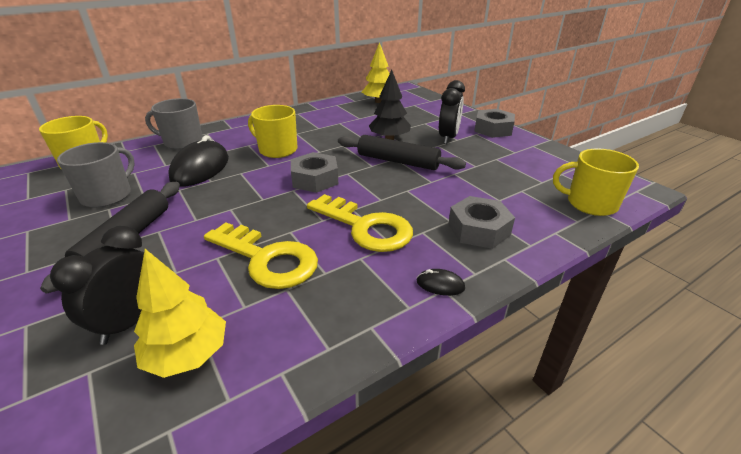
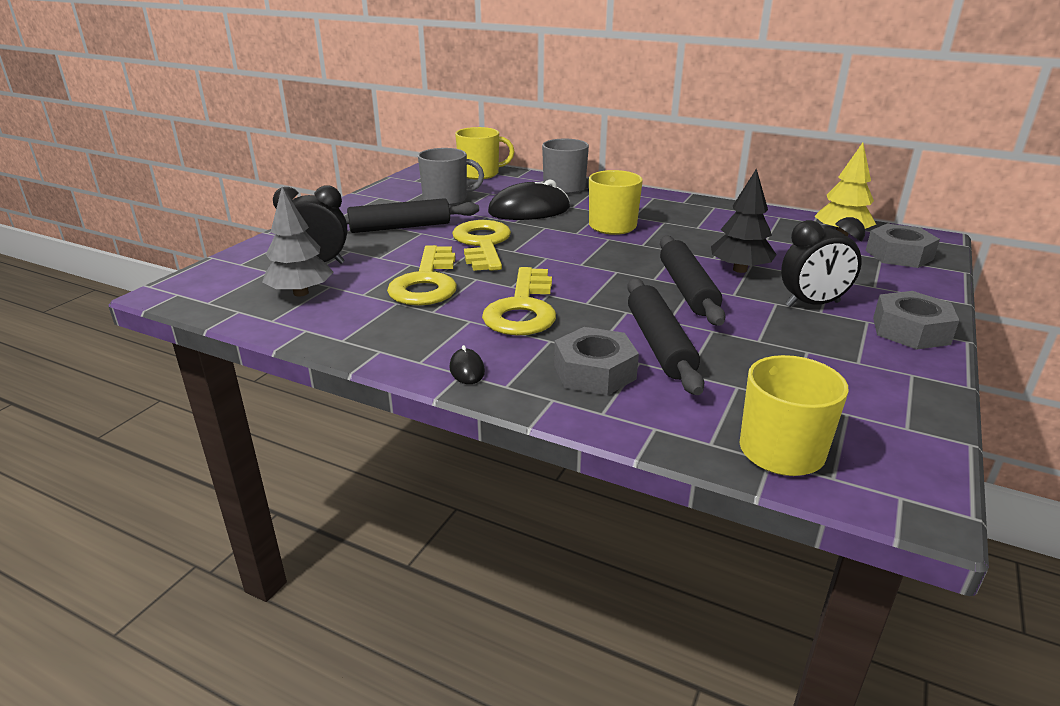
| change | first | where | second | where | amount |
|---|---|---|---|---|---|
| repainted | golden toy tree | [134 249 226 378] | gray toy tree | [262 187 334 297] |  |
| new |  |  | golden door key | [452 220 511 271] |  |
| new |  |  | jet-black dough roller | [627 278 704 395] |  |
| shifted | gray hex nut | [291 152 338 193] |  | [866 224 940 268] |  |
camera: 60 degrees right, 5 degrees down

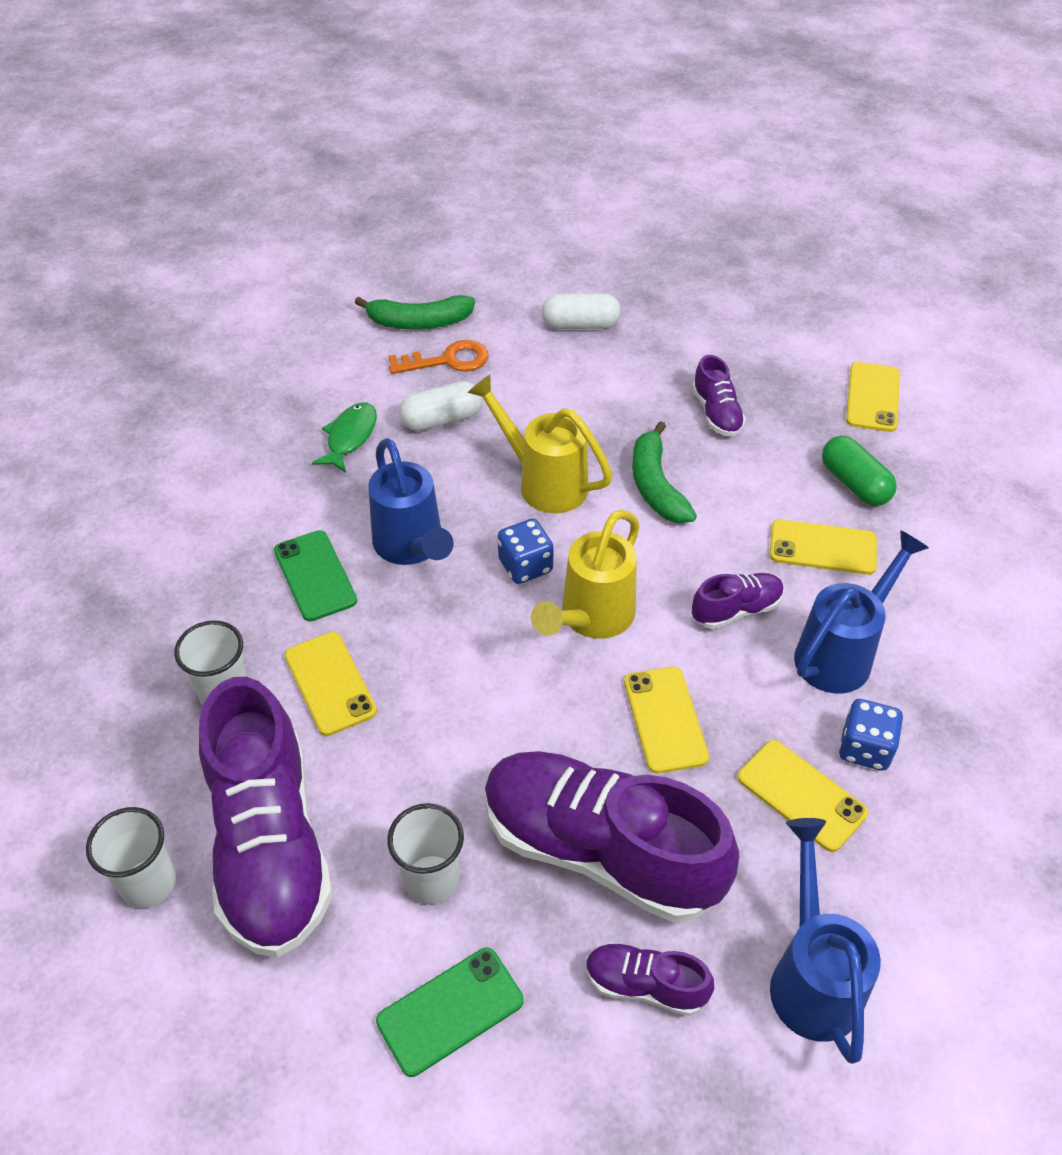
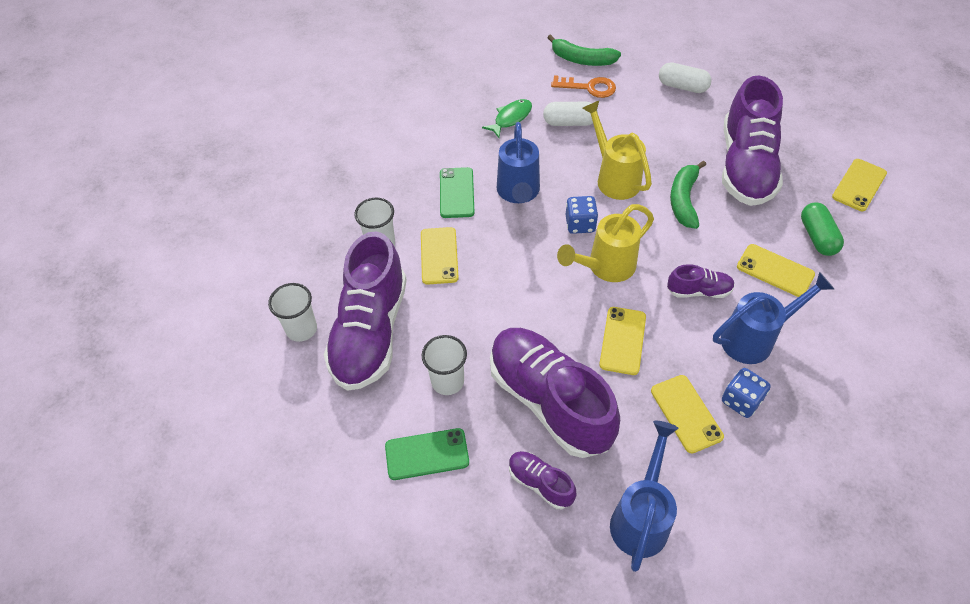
| change | first | where | second | where | amount |
|---|---|---|---|---|---|
| scaled | violet sneaker | [692 355 746 437] |  | [722 76 783 206] | x2.22 |
camera: 25 degrees right, 5 degrees up

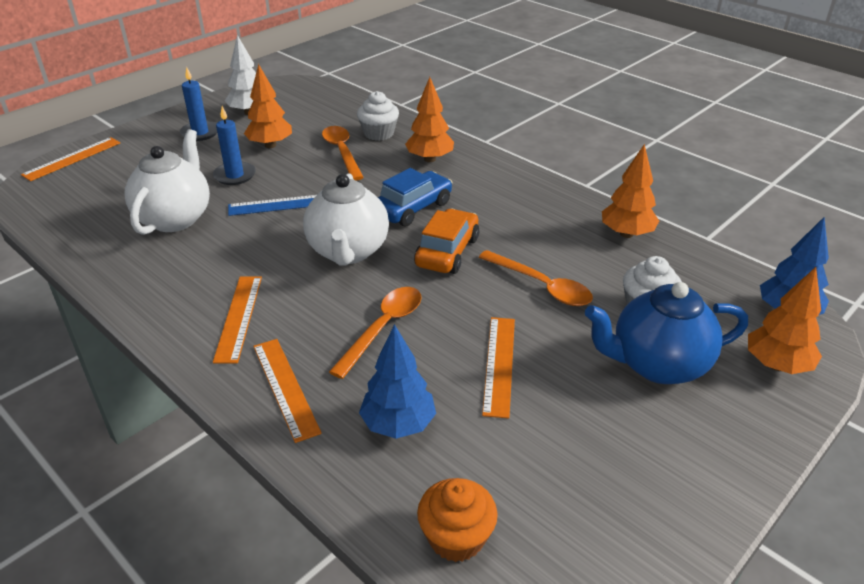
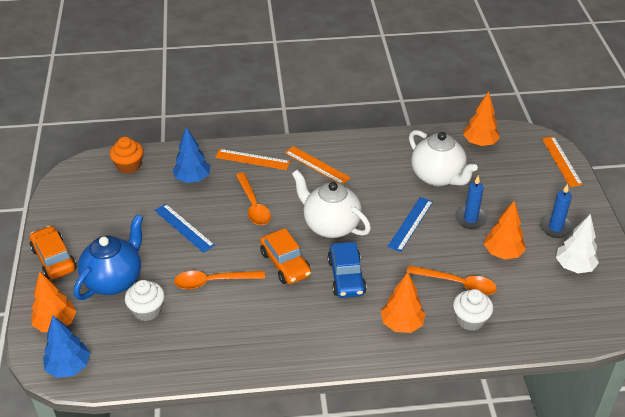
| change | first | where | second | where | amount |
|---|---|---|---|---|---|
| new |  |  | orange automobile | [30 226 76 279] |  |
| repainted | orange ruler | [482 317 515 419] | cobalt ruler | [154 204 215 253] |  |
| shifted | orange toy tree | [602 144 659 238] |  | [463 91 500 146] |  |
camera: 130 degrees right, 5 degrees up

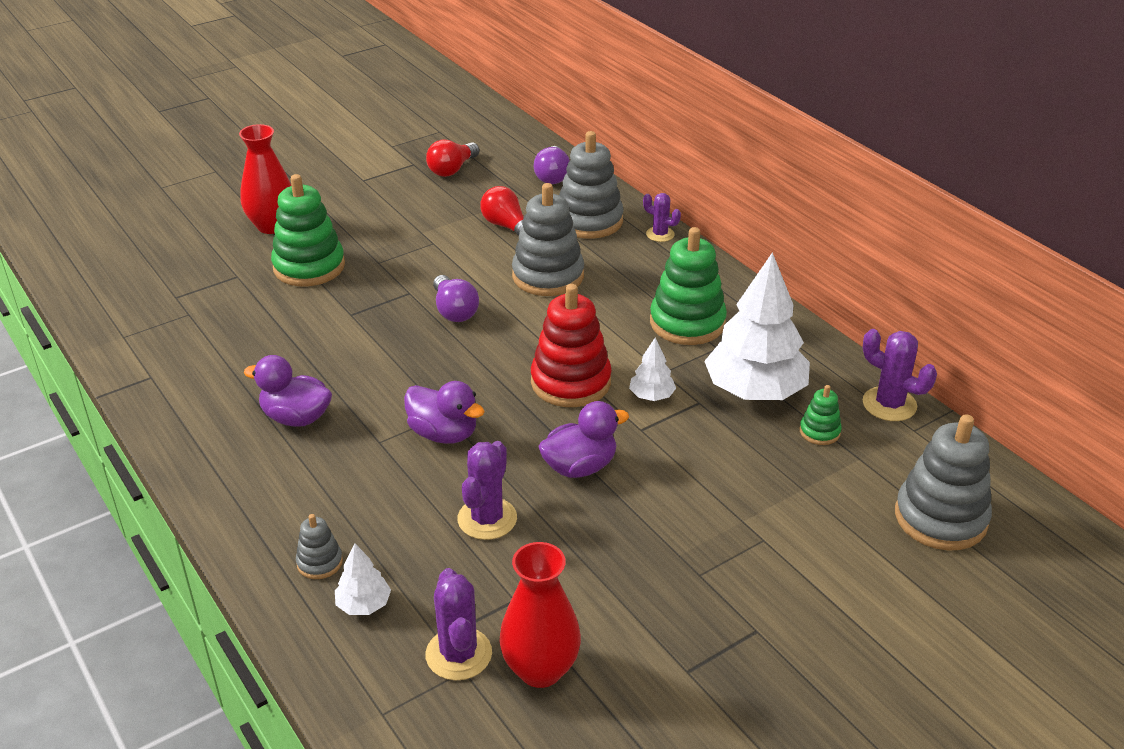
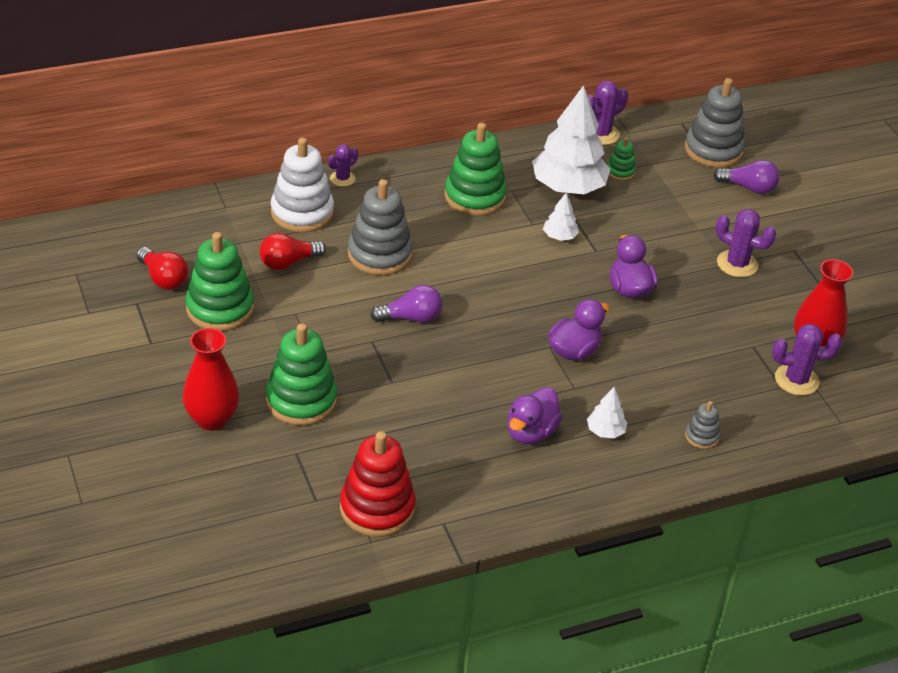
| change | first | where | second | where | amount |
|---|---|---|---|---|---|
| new |  |  | emerald ring stacker | [186 232 254 331] |  |
| repainted | gray ring stacker | [559 131 624 239] | snow-white ring stacker | [271 137 334 232] |  |
| shifted | crimson ring stacker | [531 284 612 407] |  | [340 431 416 537] |  |
| shifted | snow-white toy tree | [335 543 391 615] |  | [587 387 627 438] |  |
| shifted | violet light bulb | [534 146 570 184] |  | [713 160 780 194] |  |
| shifted | violet saguaro cactus | [458 441 517 540] |  | [716 209 776 277] |  |
camera: 80 degrees left, 5 degrees up

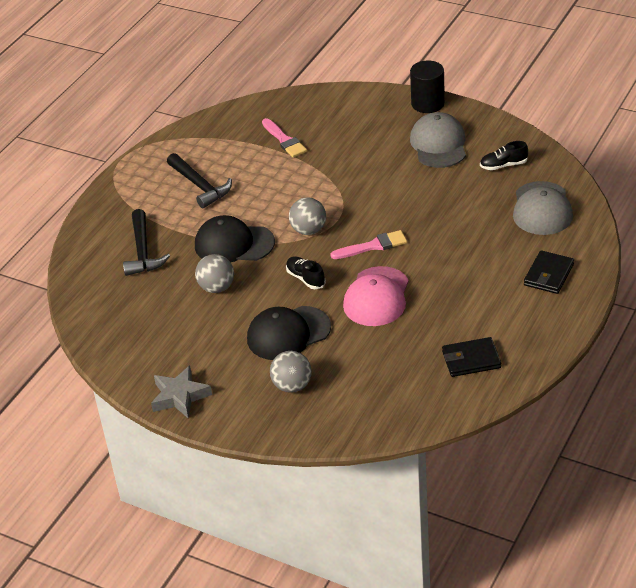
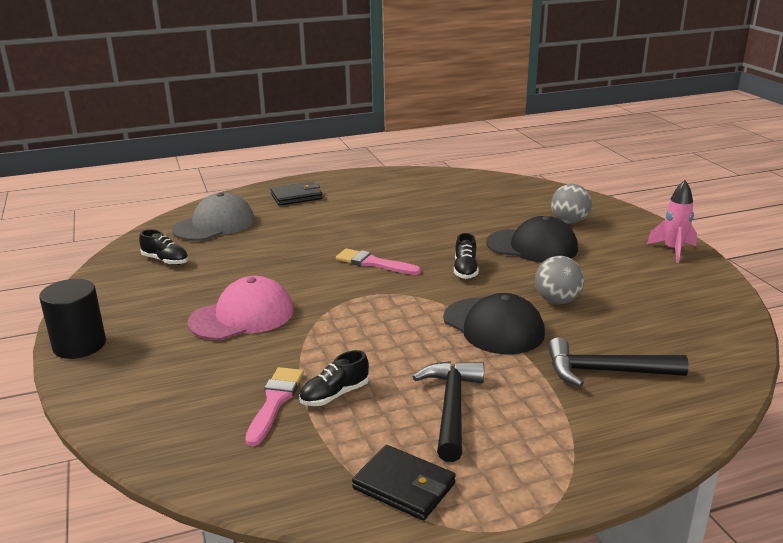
| change | first | where | second | where | amount |
|---|---|---|---|---|---|
| shifted | pink cap | [343 266 409 326] |  | [188 276 294 340] |  |
| new |  |  | jet-black sneaker | [299 350 369 406] |  |
| shifted | jet-black billfold | [442 337 501 377] |  | [352 445 456 521] |  |
| rotated | jet-black claw hammer | [123 209 170 276] |  | [548 337 689 387] | 120 degrees counterclockwise |
| swapped | gray star | [151 365 212 418] | pink spaceship | [647 180 697 263] |  |
| gone | gray play ball | [289 197 326 235] |  |  |  |
| gone | gray cap | [410 112 466 168] |  |  |  |
camera: 140 degrees left, 15 degrees down

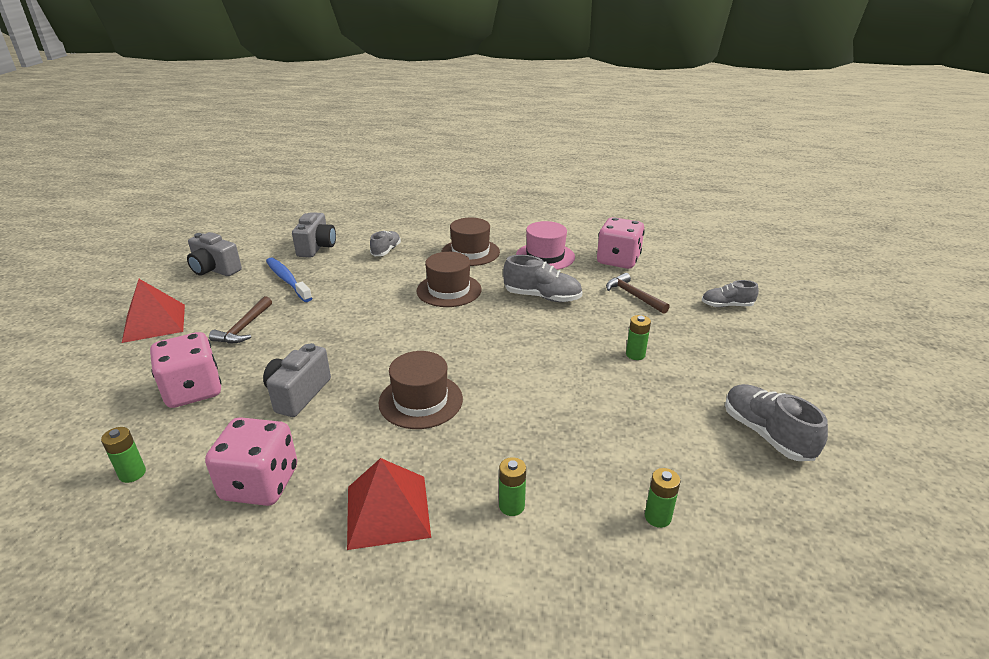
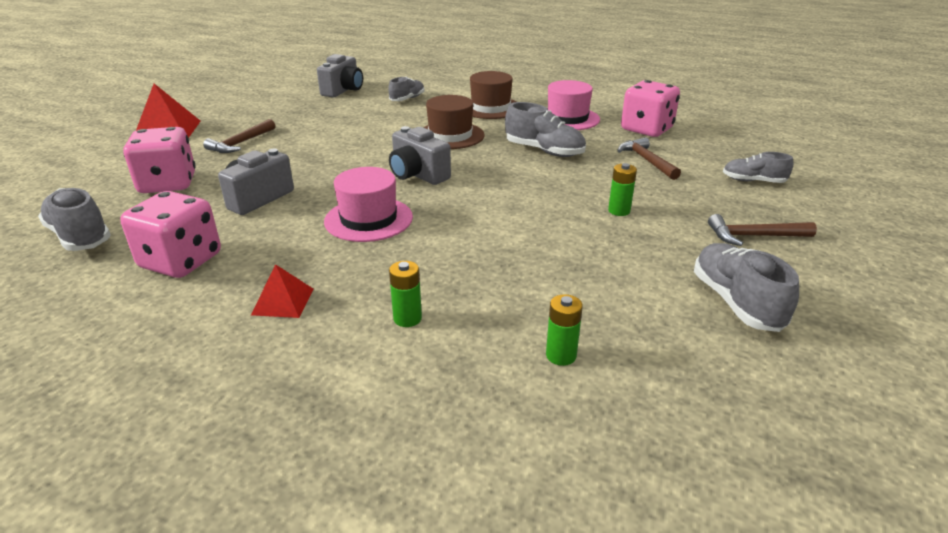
| change | first | where | second | where | amount |
|---|---|---|---|---|---|
| swapped | emerald battery | [101 427 146 483] | gray sneaker | [38 188 111 251] |  |
| scaled | crimson solid pyramid | [347 458 431 550] |  | [251 264 314 318] | x0.58 |
| repainted | dark brown hat | [378 351 463 429] | pink hat | [324 167 413 242] |  |
| shifted | gray compact camera | [187 232 242 276] |  | [389 126 451 185] |  |
| new |  |  | dark brown claw hammer | [708 214 817 246] |  |
| gone | cobalt dental brush | [266 258 312 302] |  |  |  |
camera: 15 degrees right, 0 degrees up

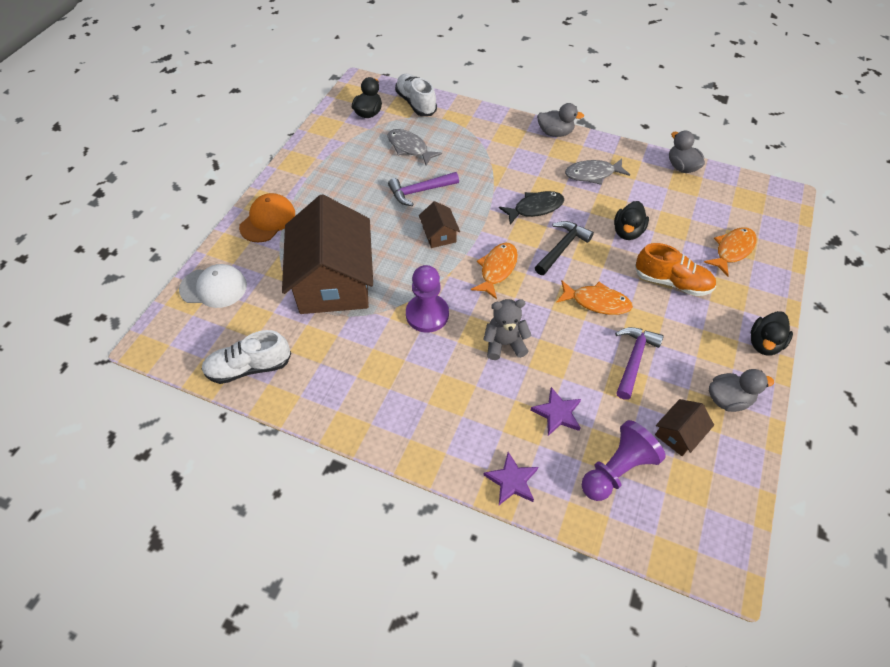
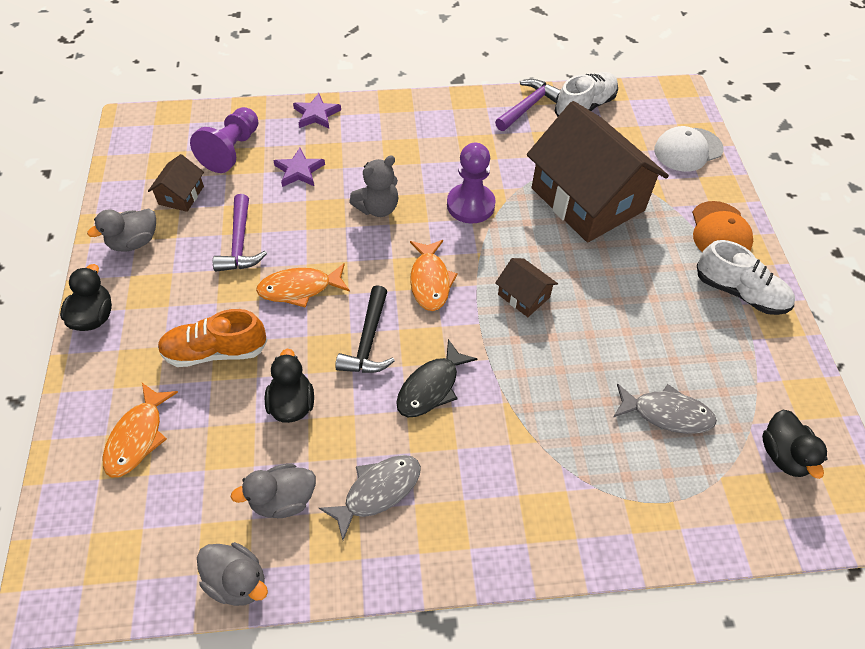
| change | first | where | second | where | amount |
|---|---|---|---|---|---|
| shifted | gray duck | [537 103 584 137] |  | [230 464 316 518] |  |
| shifted | violet claw hammer | [388 172 459 206] |  | [495 79 561 131] |  |
| shifted | snow-white sneaker | [395 74 437 116] |  | [697 240 795 315] |  |
camera: 150 degrees right, 0 degrees up

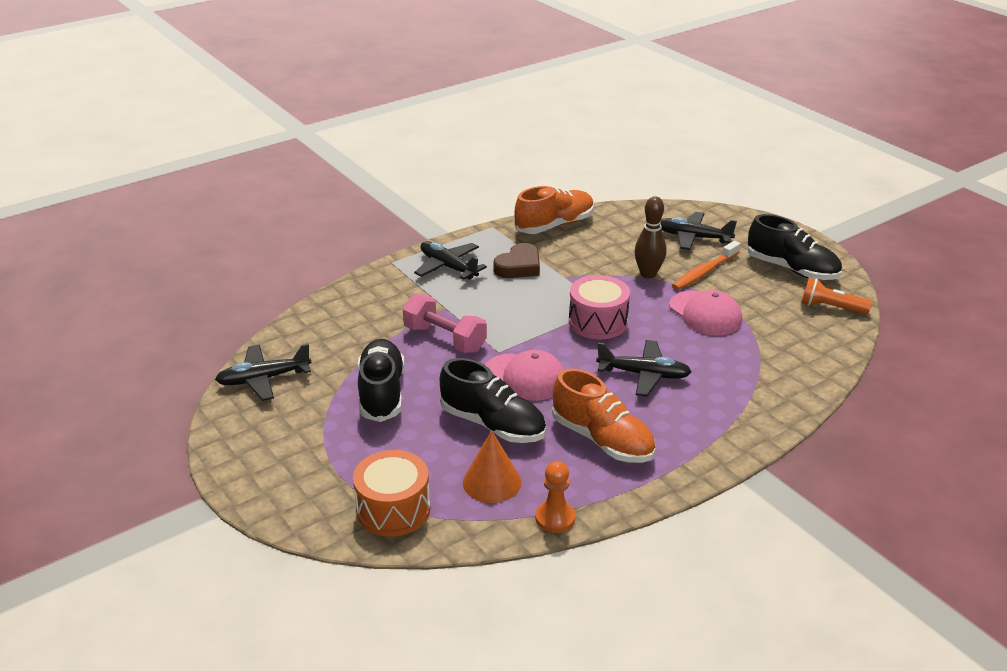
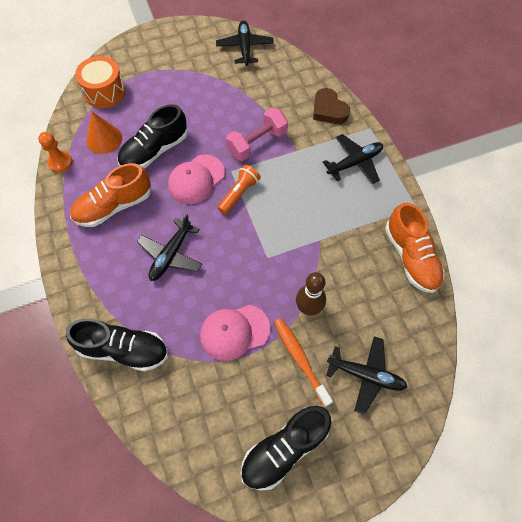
| change | first | where | second | where | amount |
|---|---|---|---|---|---|
| shifted | jet-black sneaker | [358 339 404 422] |  | [66 318 168 372] |  |
| shifted | orange torch | [801 278 872 314] |  | [217 165 261 214] |  |
| shifted | dark brown heart | [494 243 540 278] |  | [313 88 350 124] |  |
| rotated | jet-black toy plane | [660 212 737 250] |  | [326 336 407 415] | 75 degrees clockwise |
| gone | pink drum | [569 275 630 339] |  |  |  |
camera: 105 degrees right, 30 degrees up

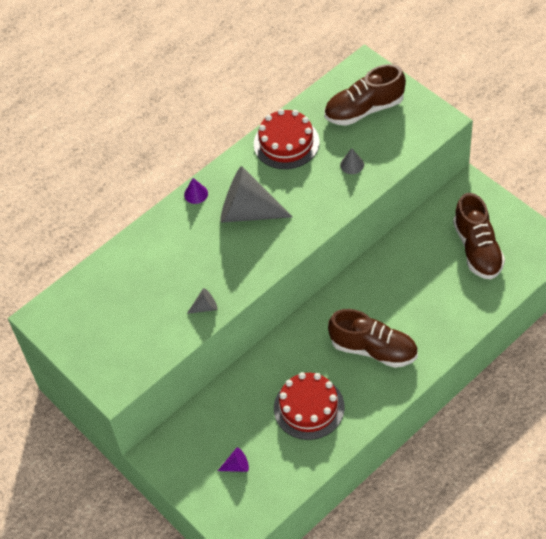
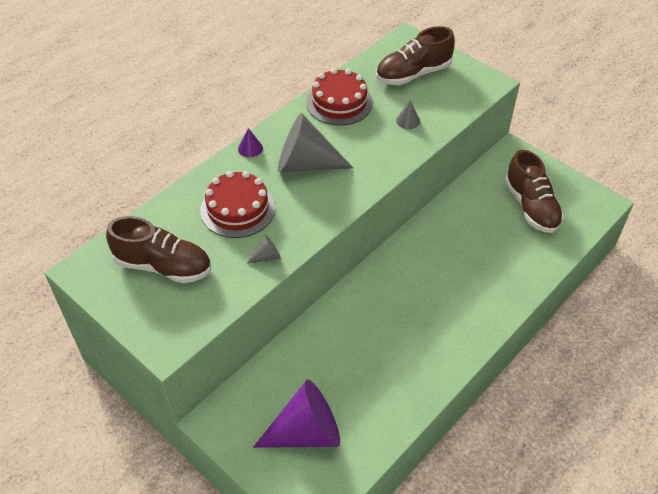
| change | first | where | second | where | amount |
|---|---|---|---|---|---|
| shifted | dark brown sneaker | [328 309 418 368] |  | [106 216 211 283] |  |
| shifted | crimson gateau | [274 372 345 440] |  | [200 171 275 238] |  |
| scaled | violet cone shape | [218 448 249 472] |  | [253 380 340 448] | x2.43 |
camera: 10 degrees left, 5 degrees down

